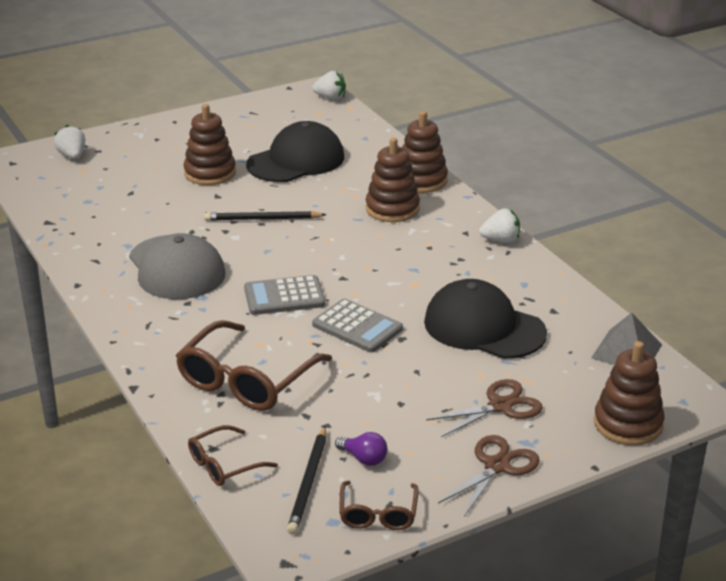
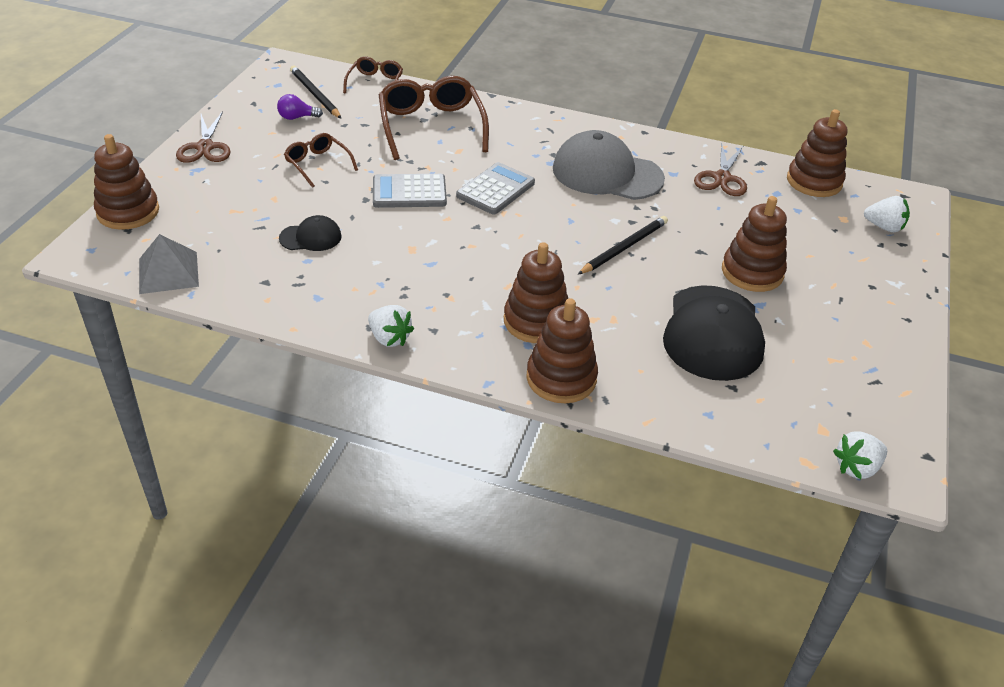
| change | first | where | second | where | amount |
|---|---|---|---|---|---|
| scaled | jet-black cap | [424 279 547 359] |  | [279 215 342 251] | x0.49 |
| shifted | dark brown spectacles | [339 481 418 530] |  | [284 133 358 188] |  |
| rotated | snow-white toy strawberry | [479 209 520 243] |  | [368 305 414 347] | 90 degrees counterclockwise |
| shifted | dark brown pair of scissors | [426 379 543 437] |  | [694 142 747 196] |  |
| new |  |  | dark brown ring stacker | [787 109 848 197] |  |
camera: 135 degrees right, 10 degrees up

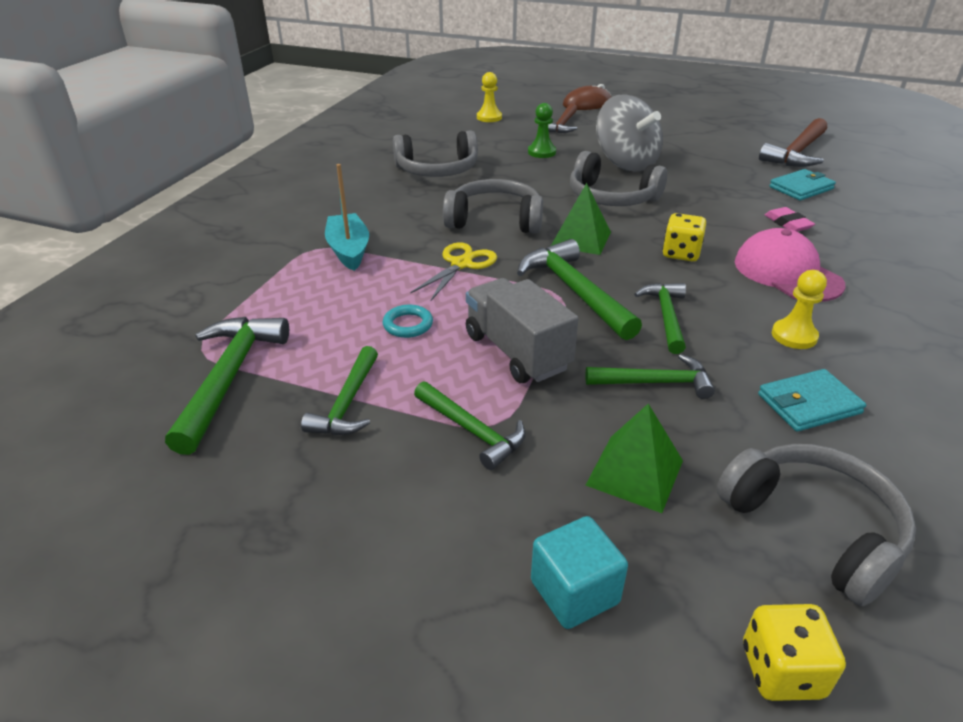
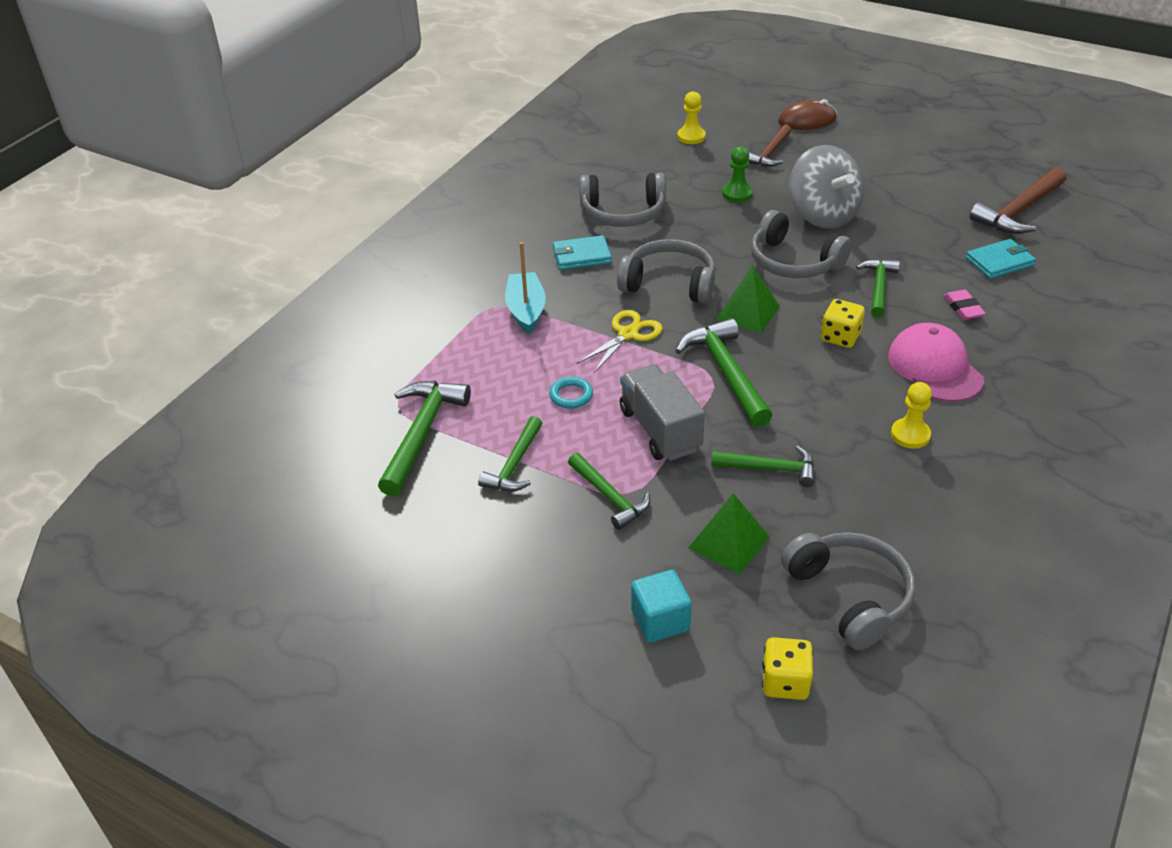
| change | first | where | second | where | amount |
|---|---|---|---|---|---|
| shifted | teal billfold | [758 369 866 432] |  | [553 235 612 270] |  |
| shifted | emerald claw hammer | [634 283 686 354] |  | [856 259 900 318] |  |
camera: 10 degrees right, 5 degrees up

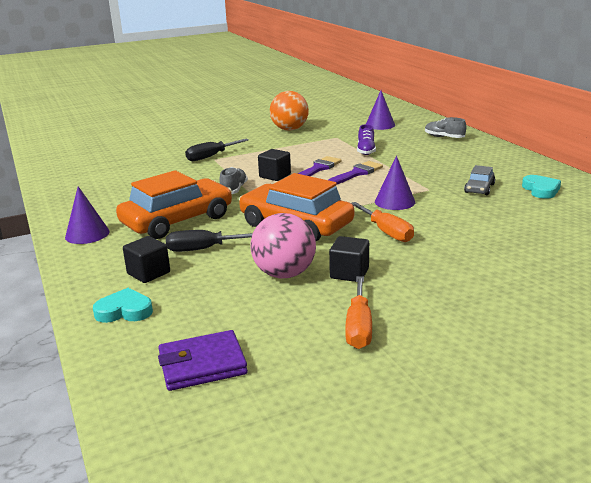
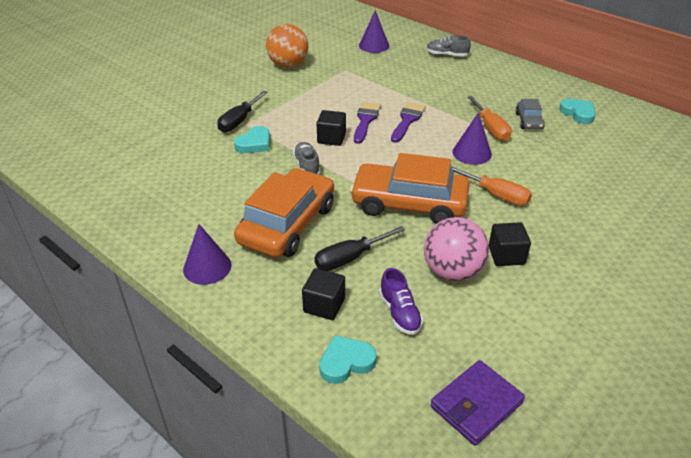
| change | first | where | second | where | amount |
|---|---|---|---|---|---|
| new |  |  | teal heart | [234 126 270 153] |  |
| shifted | violet sneaker | [357 124 376 155] |  | [379 268 423 335] |  |
| shifted | orange screwdriver | [345 276 372 349] |  | [467 96 512 141] |  |
camera: 25 degrees left, 15 degrees up

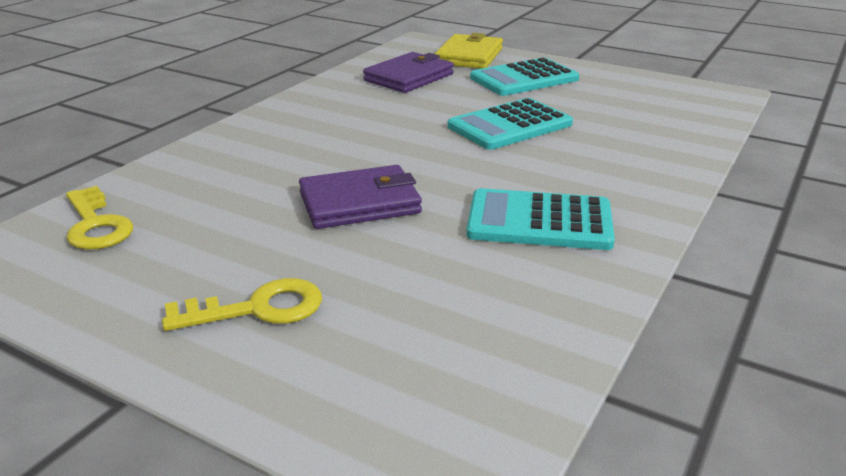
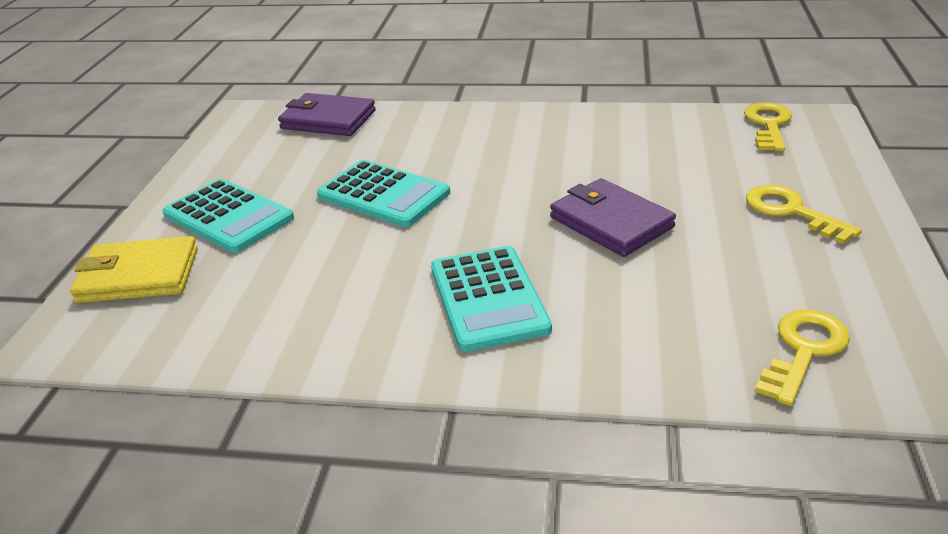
| change | first | where | second | where | amount |
|---|---|---|---|---|---|
| shifted | violet billfold | [363 52 454 93] |  | [278 93 376 136] |  |
| shifted | teal calculator | [466 188 615 250] |  | [431 246 552 352] |  |
| new |  |  | golden door key | [744 102 792 151] |  |
camera: 110 degrees left, 5 degrees up

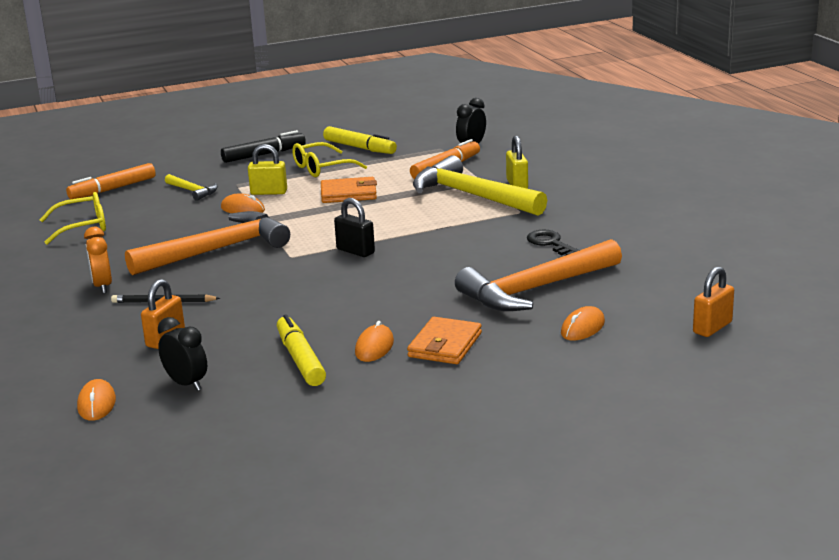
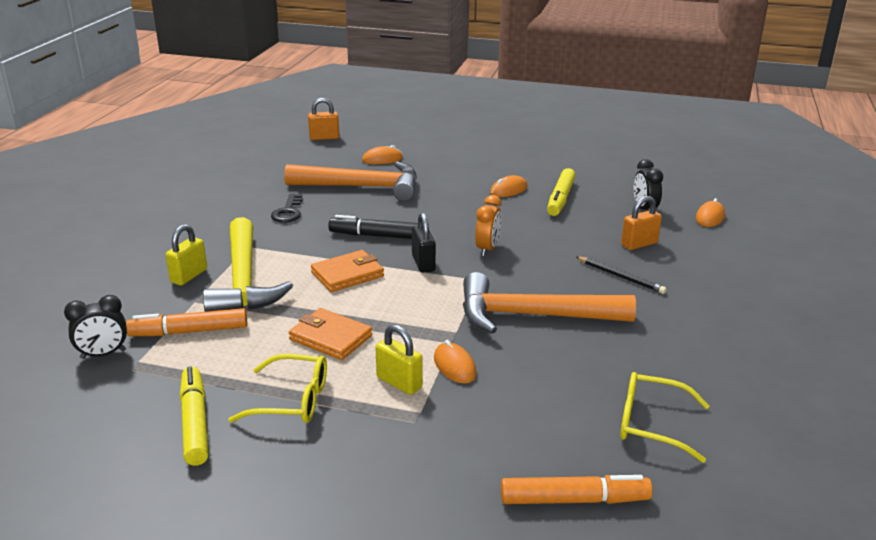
| change | first | where | second | where | amount |
|---|---|---|---|---|---|
| shifted | orange billfold | [407 317 482 364] |  | [311 250 384 292] |  |
| shifted | jet-black felt pen | [221 130 306 163] |  | [328 215 418 239] |  |
| shifted | orange alarm clock | [84 227 112 293] |  | [475 195 502 256] |  |
| gone | golden claw hammer | [165 174 218 201] |  |  |  |
camera: 145 degrees left, 5 degrees up

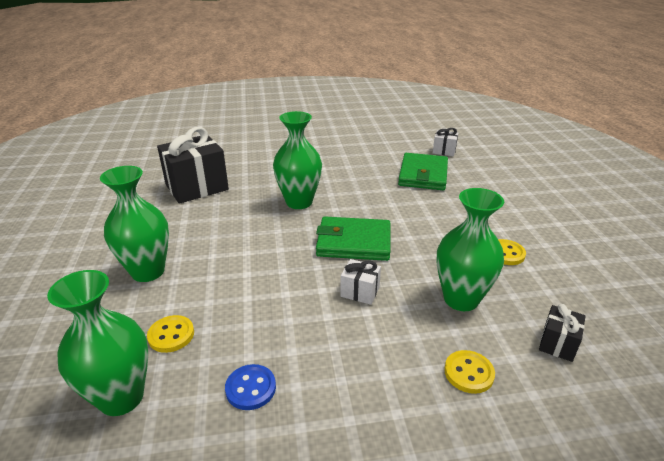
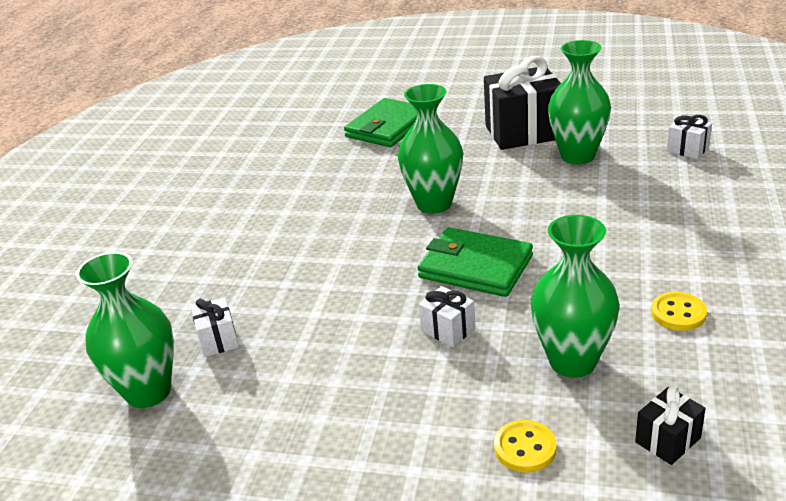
| change | first | where | second | where | amount |
|---|---|---|---|---|---|
| swapped | golden shirt button | [147 315 194 353] | snow-white present | [191 297 239 357] |  |
| shifted | emerald billfold | [398 153 448 190] |  | [344 98 417 147] |  |
| shifted | jet-black present | [157 127 229 204] |  | [484 56 561 150] |  |
| shifted | emerald flower vase | [100 166 169 282] |  | [548 40 611 164] |  |
| gone | cobalt shirt button | [225 364 276 410] |  |  |  |
camera: 25 degrees right, 0 degrees up

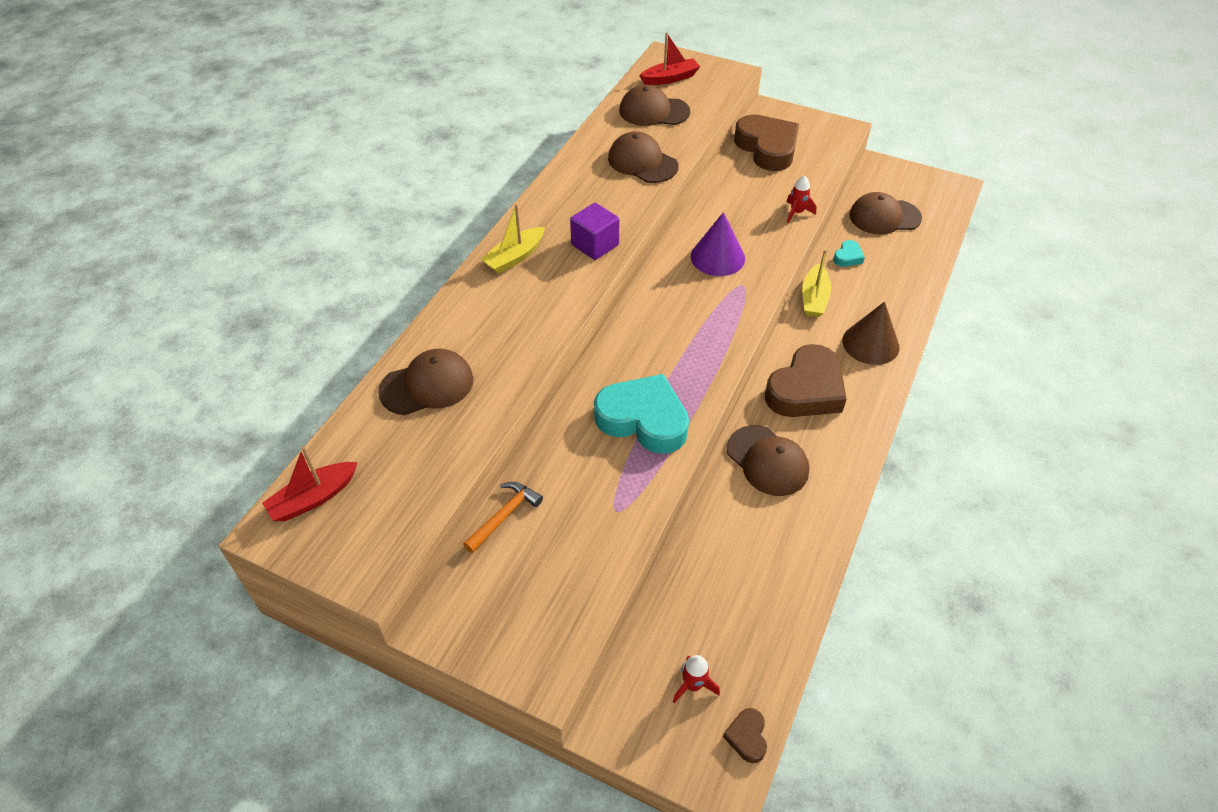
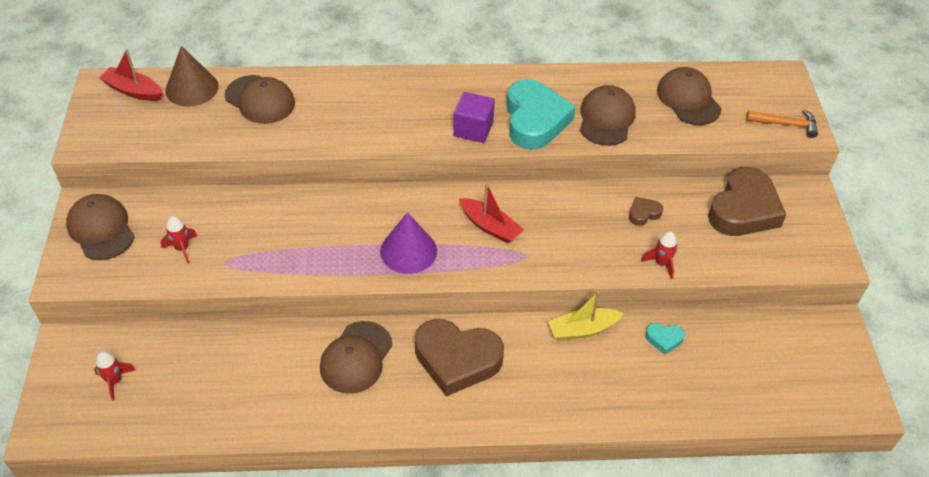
| change | first | where | second | where | amount |
|---|---|---|---|---|---|
| shifted | dark brown cap | [849 192 922 235] |  | [66 194 135 260] |  |
| new |  |  | crimson spaceship | [161 216 197 264] |  |
| shifted | dark brown cone shape | [842 302 900 365] |  | [165 46 219 107] |  |
| shifted | violet cone shape | [691 212 745 276] |  | [380 212 437 274] |  |
| shifted | crimson sailboat | [639 32 701 85] |  | [459 183 524 244] |  |
| shifted | teal heart | [594 374 689 454] |  | [506 79 576 150] |  |
| shifted | dark brown heart | [723 708 767 763] |  | [629 197 663 226] |  |
| shifted | orange claw hammer | [463 482 543 553] |  | [746 110 818 138] |  |
| gone | golden sailboat | [480 204 545 274] |  |  |  |
camera: 60 degrees right, 0 degrees up

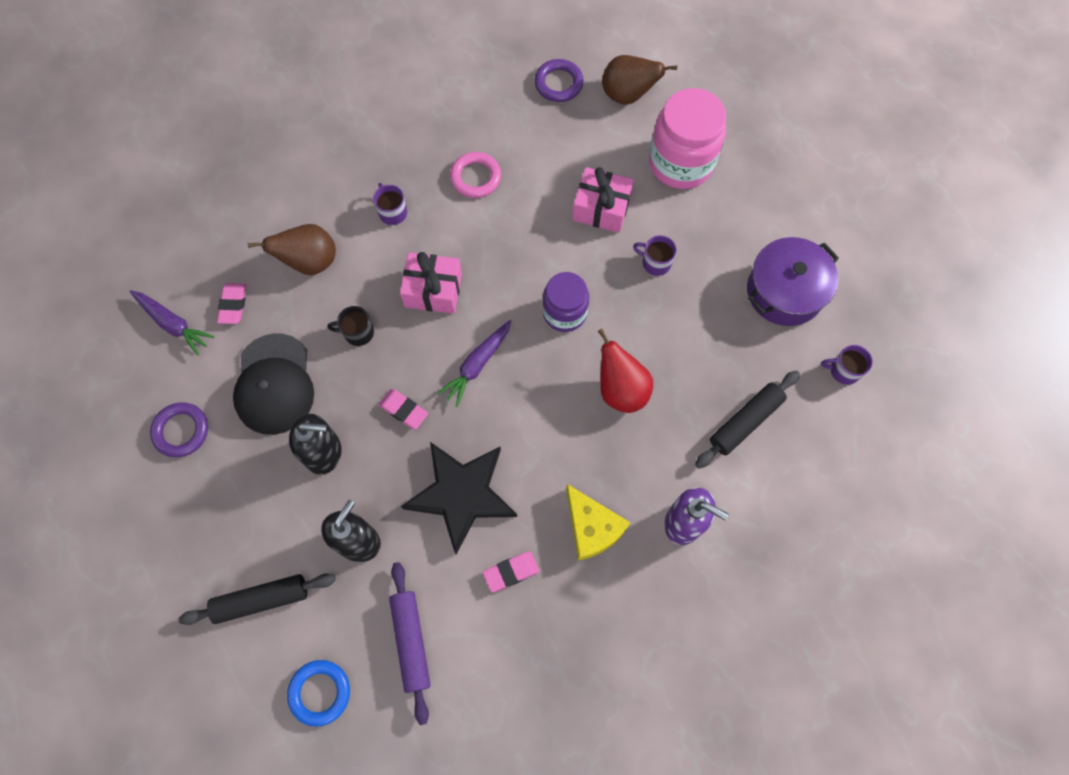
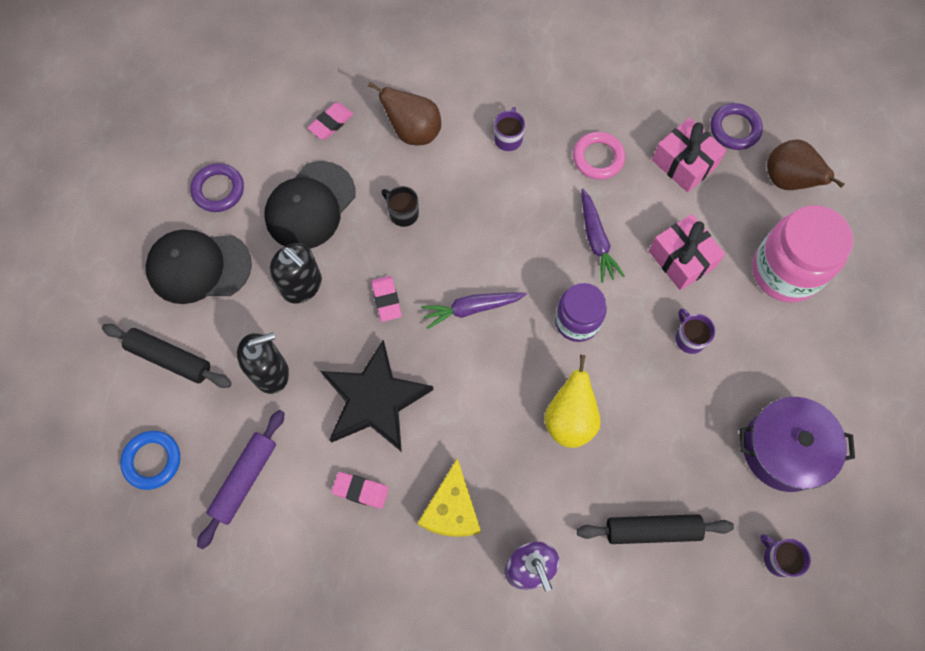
| change | first | where | second | where | amount |
|---|---|---|---|---|---|
| new |  |  | jet-black cap | [146 230 252 304] |  |
| repainted | crimson pear fruit | [598 329 653 413] | golden pear fruit | [544 355 601 448] |  |
| shifted | violet toy carrot | [129 290 214 356] |  | [581 189 625 283] |  |
| shifted | pink present | [400 252 462 314] |  | [652 118 727 192] |  |
camera: 40 degrees right, 0 degrees up

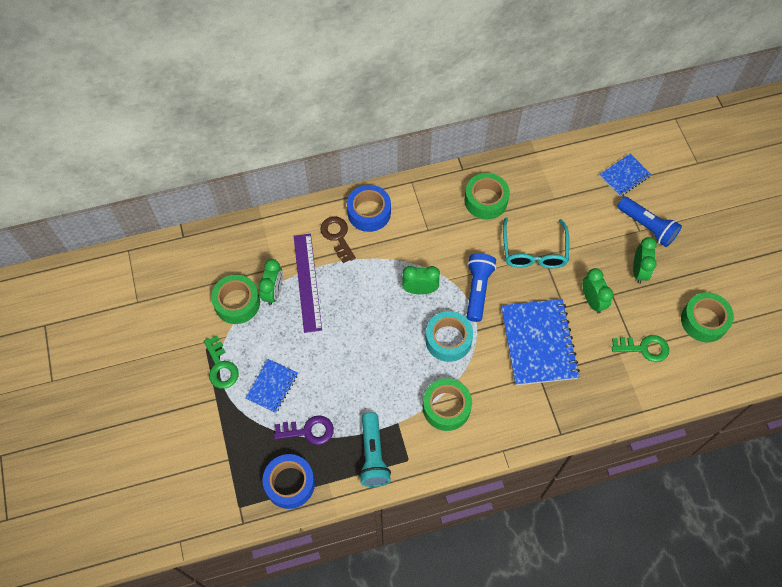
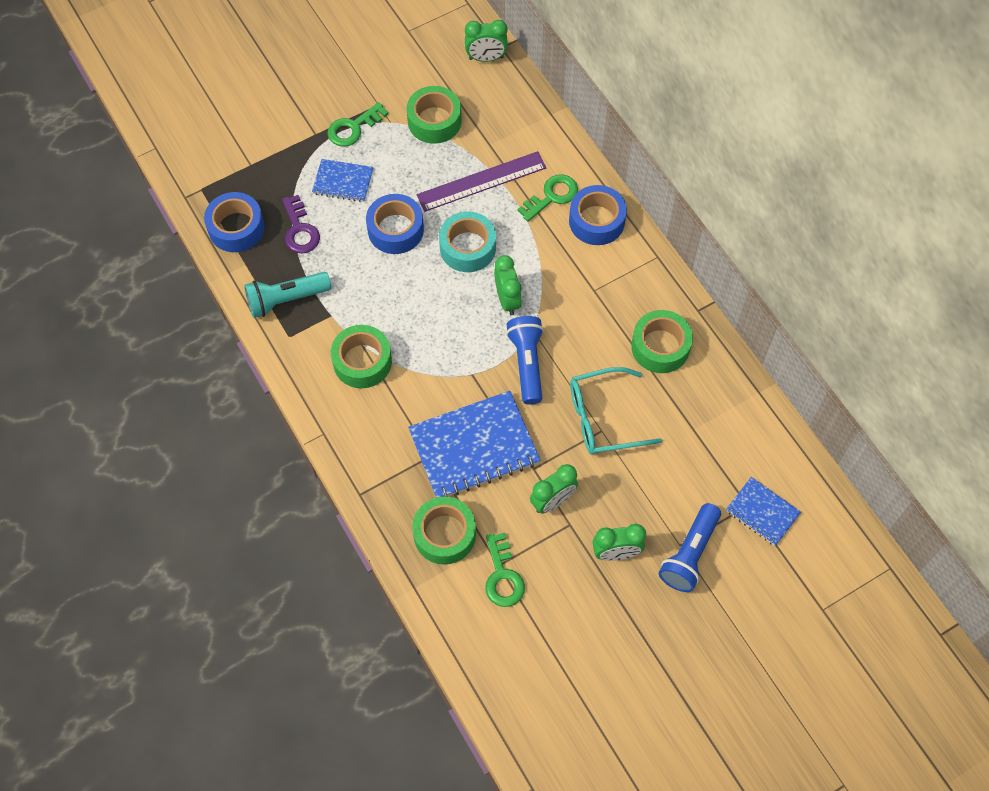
| change | first | where | second | where | amount |
|---|---|---|---|---|---|
| new |  |  | cobalt tape | [366 194 424 254] |  |
| shifted | emerald tape | [681 292 734 342] |  | [412 496 476 565] |  |
| shifted | teal tape | [425 311 473 362] |  | [439 212 496 272] |  |
| shifted | emerald alarm clock | [259 259 283 305] |  | [465 20 508 62] |  |
| rotated | cobalt torch | [467 253 496 322] |  | [506 316 544 405] | 90 degrees counterclockwise |
| repainted | dark brown door key | [320 217 356 263] | emerald door key | [517 174 578 222] |  |
camera: 75 degrees right, 0 degrees up

